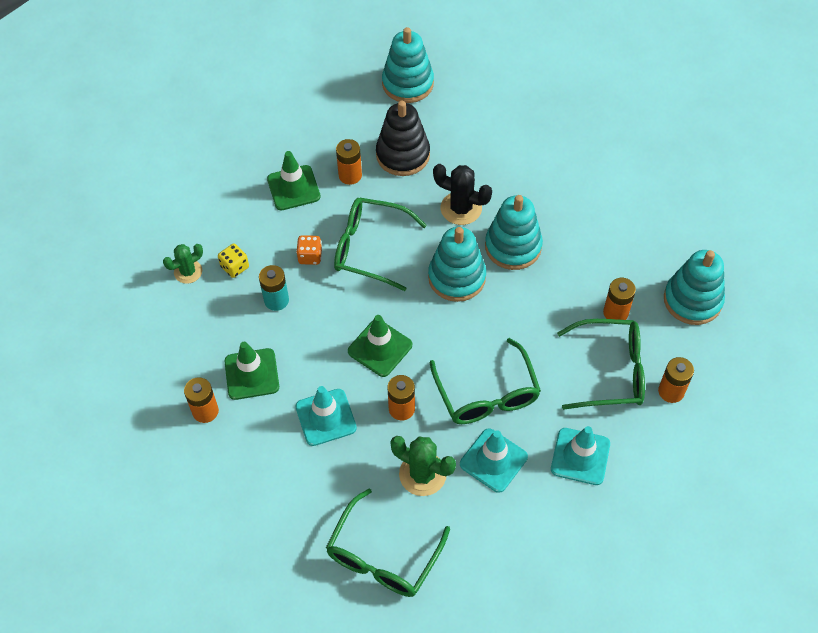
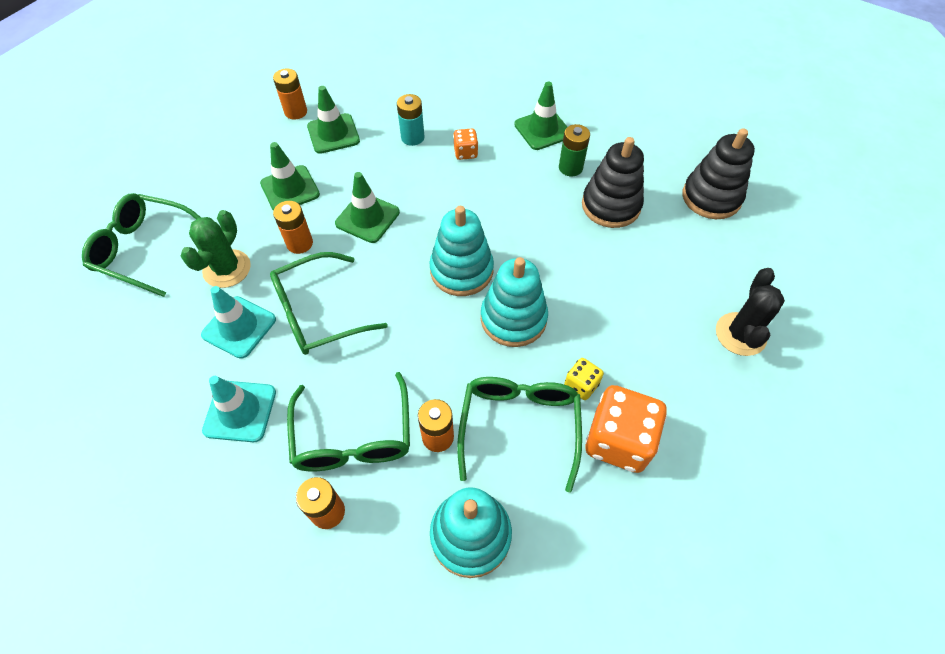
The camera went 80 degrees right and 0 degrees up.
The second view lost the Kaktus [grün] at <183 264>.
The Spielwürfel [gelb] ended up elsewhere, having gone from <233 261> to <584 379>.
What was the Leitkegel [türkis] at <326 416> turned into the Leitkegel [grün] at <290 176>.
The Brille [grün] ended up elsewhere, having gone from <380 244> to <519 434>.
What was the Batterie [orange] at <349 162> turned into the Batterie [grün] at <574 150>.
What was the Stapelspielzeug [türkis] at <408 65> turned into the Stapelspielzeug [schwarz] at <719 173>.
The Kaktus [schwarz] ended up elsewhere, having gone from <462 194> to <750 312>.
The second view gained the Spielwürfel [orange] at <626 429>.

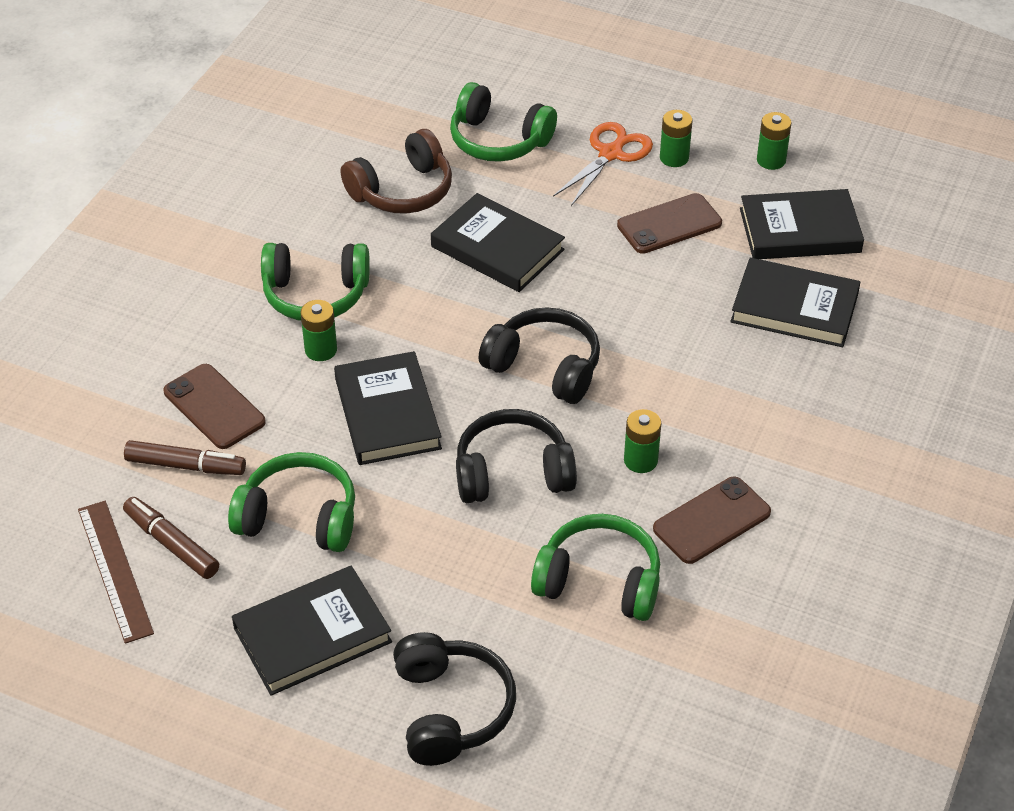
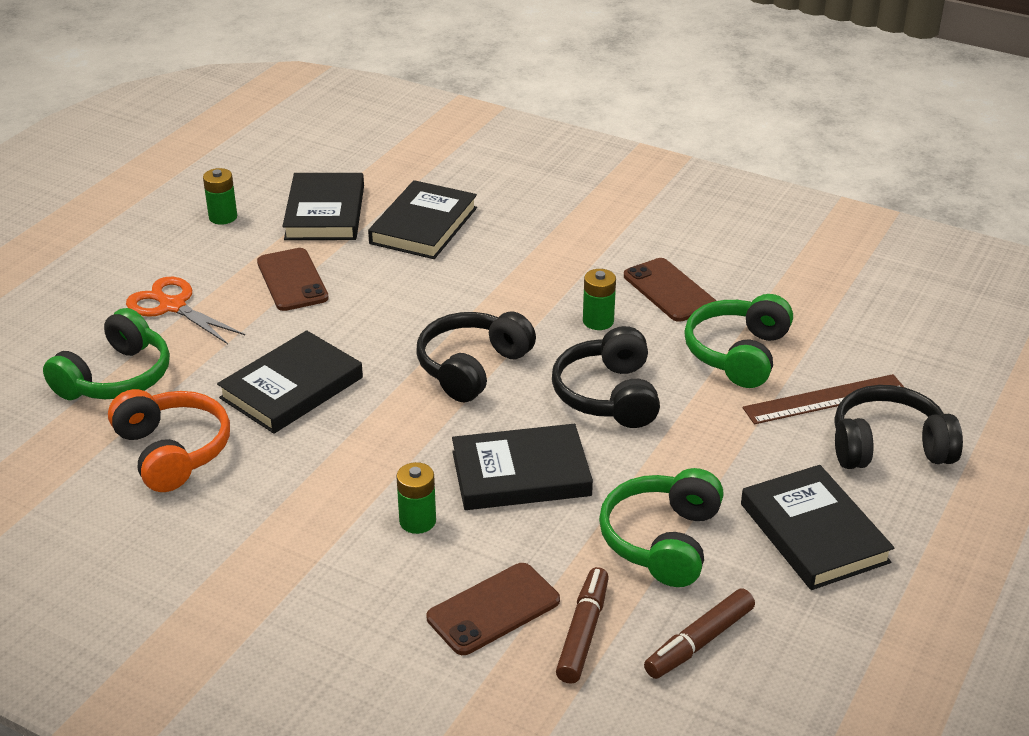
The camera went 85 degrees left and 10 degrees down.
The Lineal [braun] ended up elsewhere, having gone from <116 572> to <824 399>.
The second view lost the Kopfhörer [grün] at <315 282>.
What was the Kopfhörer [braun] at <396 171> turned into the Kopfhörer [orange] at <169 440>.
The second view lost the Batterie [grün] at <676 138>.

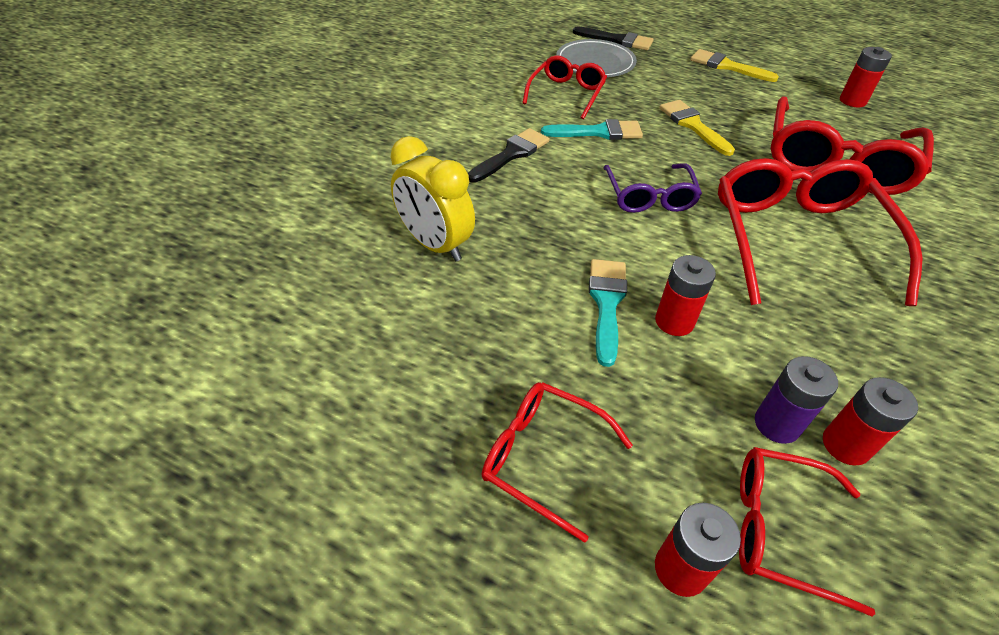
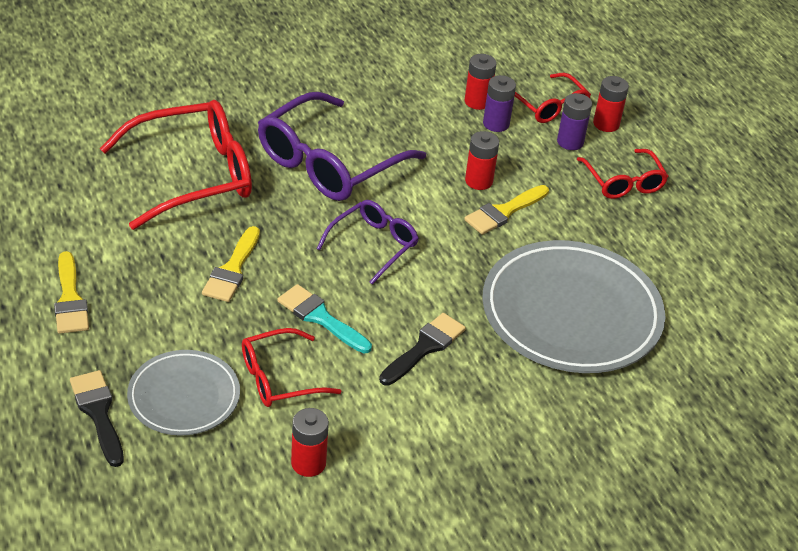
The camera went 140 degrees left and 5 degrees down.
Where the Wecker [gelb] stood at <433 198>, the Teller [grau] came to stand at <573 306>.
The Pinsel [schwarz] at <509 155> ended up facing another way, 135 degrees clockwise from before.
What was the Pinsel [türkis] at <608 313> turned into the Pinsel [gelb] at <506 210>.
What was the Brille [rot] at <820 232> turned into the Brille [lila] at <342 146>.
The Batterie [rot] ended up elsewhere, having gone from <866 77> to <310 442>.
The second view gained the Batterie [lila] at <574 121>.

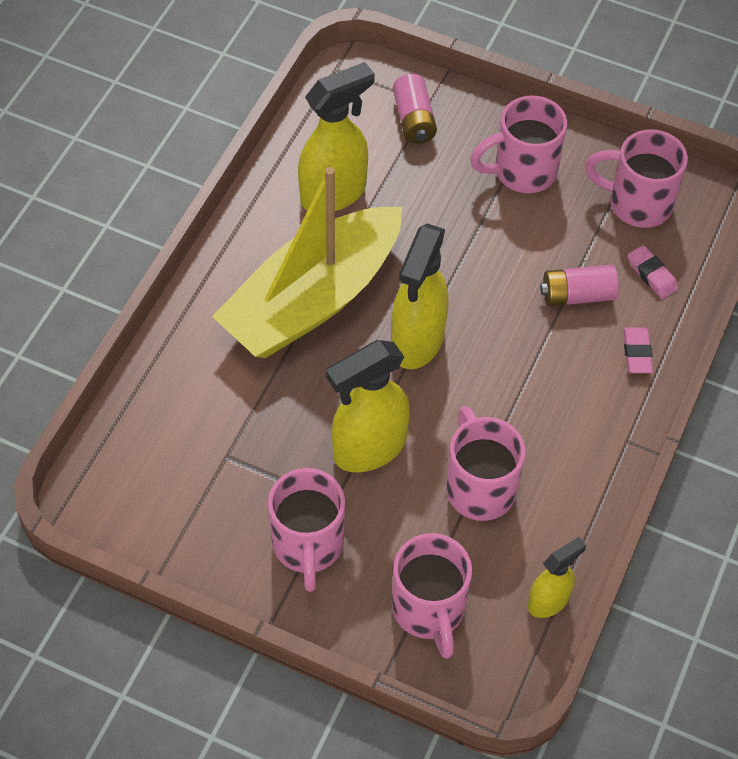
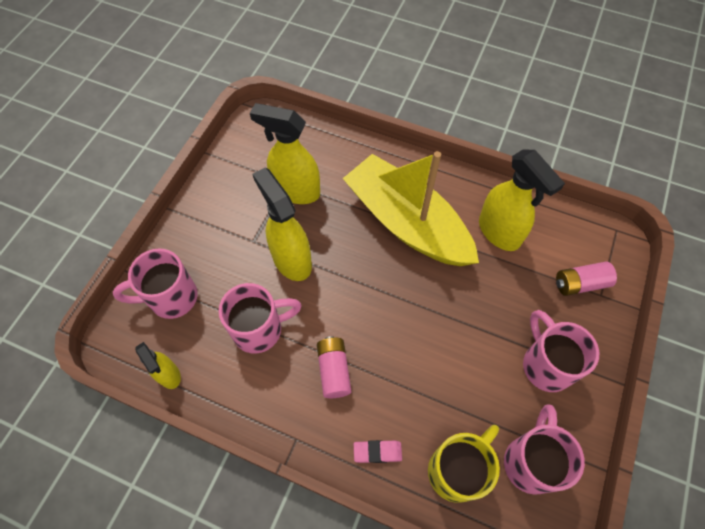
The camera went 90 degrees right and 5 degrees up.
The second view lost the Tasse [rosa] at <306 530>.
The Sprühflasche [gelb] ended up elsewhere, having gone from <419 296> to <285 153>.
The Batterie [rosa] ended up elsewhere, having gone from <579 285> to <334 367>.
Where the Radiergummi [rosa] stood at <652 272>, the Tasse [gelb] came to stand at <464 464>.

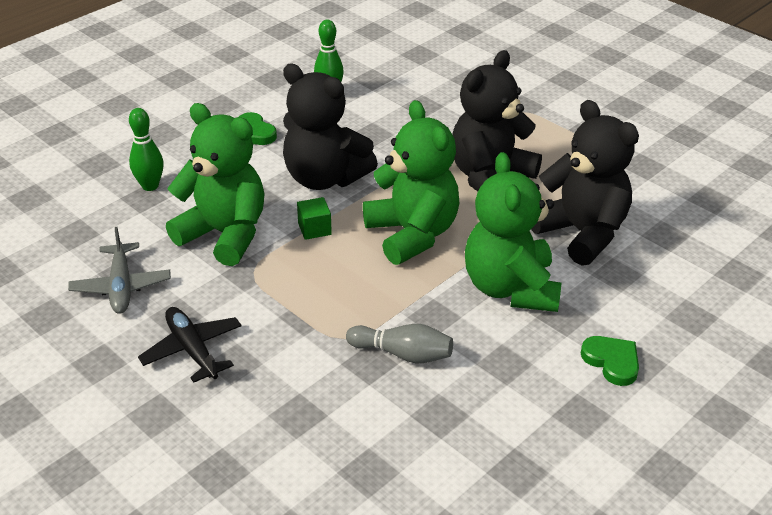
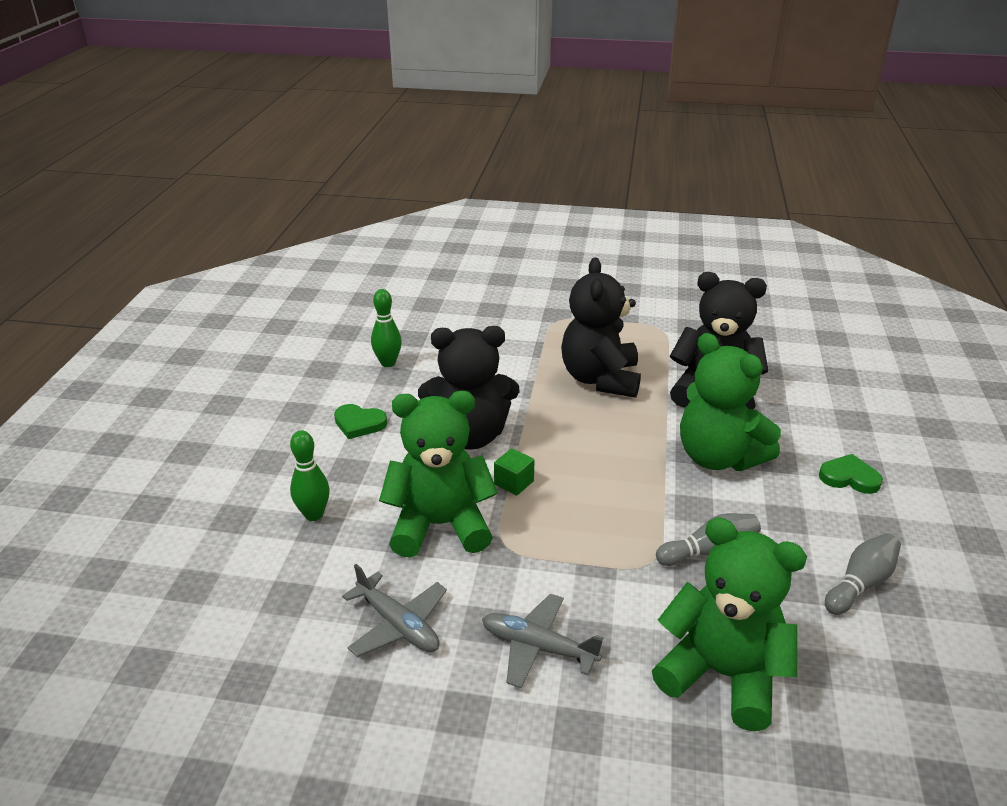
The camera went 35 degrees left and 5 degrees down.
What was the Flugzeug [schwarz] at <190 345> turned into the Flugzeug [grau] at <543 641>.
The Teddybär [grün] ended up elsewhere, having gone from <411 182> to <729 624>.
The second view gained the Bowlingkegel [grau] at <863 574>.

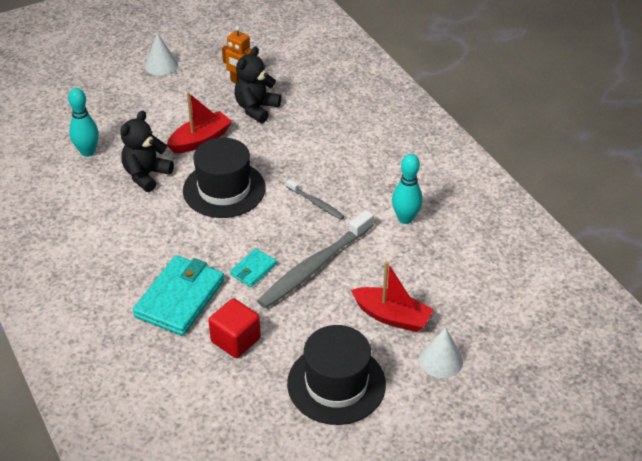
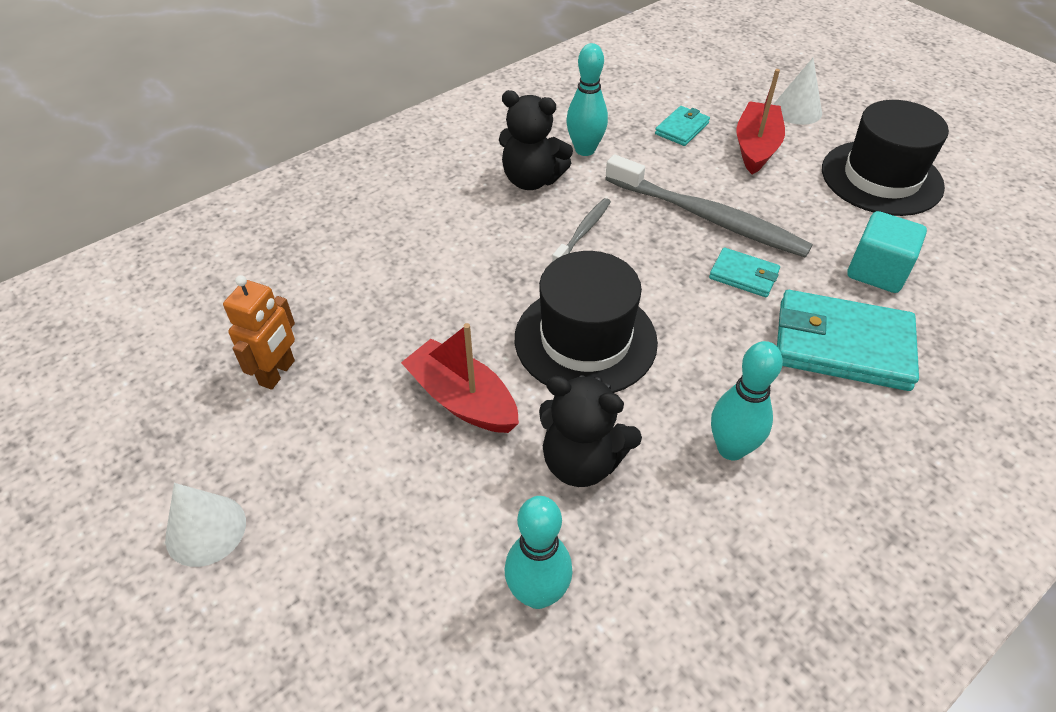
The camera went 100 degrees left and 5 degrees up.
What was the Kubus [rot] at <234 328> turned into the Kubus [türkis] at <887 252>.
The Teddybär [schwarz] ended up elsewhere, having gone from <257 84> to <536 140>.
The second view gained the Geldbörse [türkis] at <682 126>.
The second view gained the Bowlingkegel [türkis] at <747 400>.

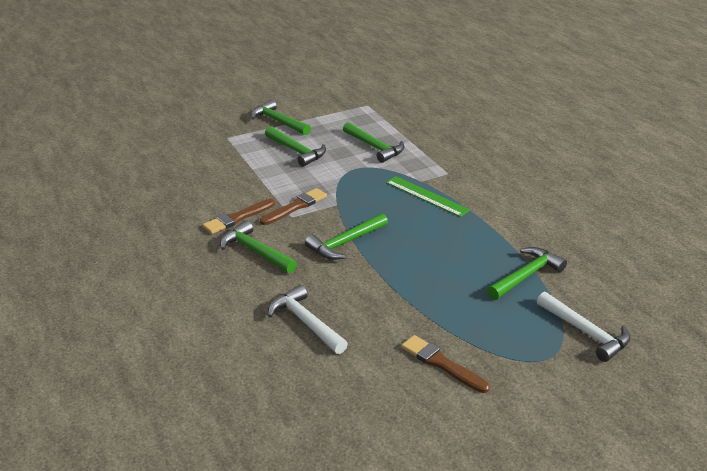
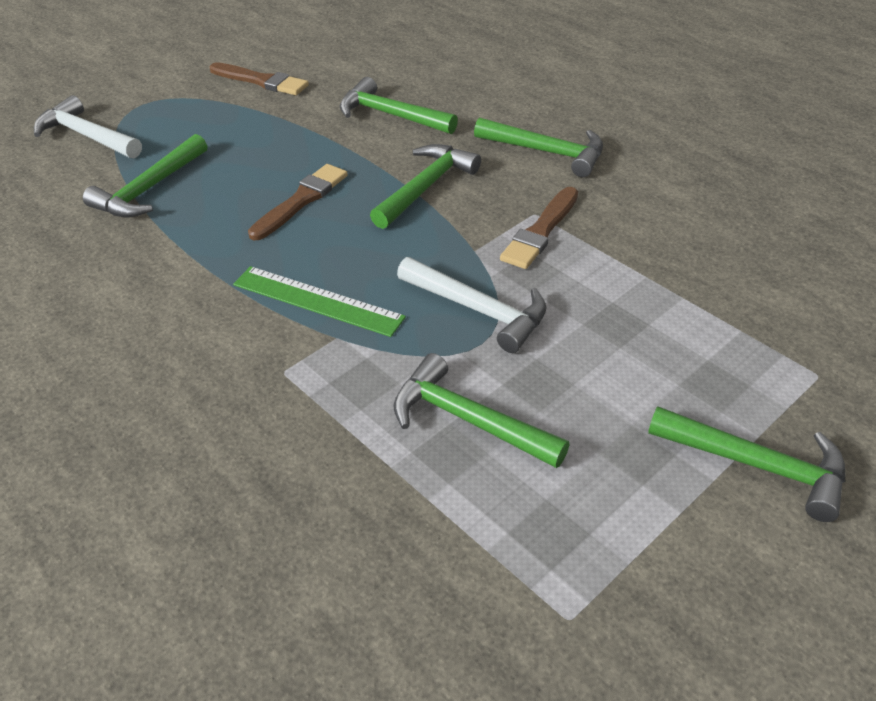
The camera went 165 degrees right and 10 degrees up.
The Pinsel [braun] ended up elsewhere, having gone from <239 216> to <298 202>.
The Hammer [grün] ended up elsewhere, having gone from <295 146> to <399 105>.
The Hammer [weiß] ended up elsewhere, having gone from <308 319> to <471 305>.

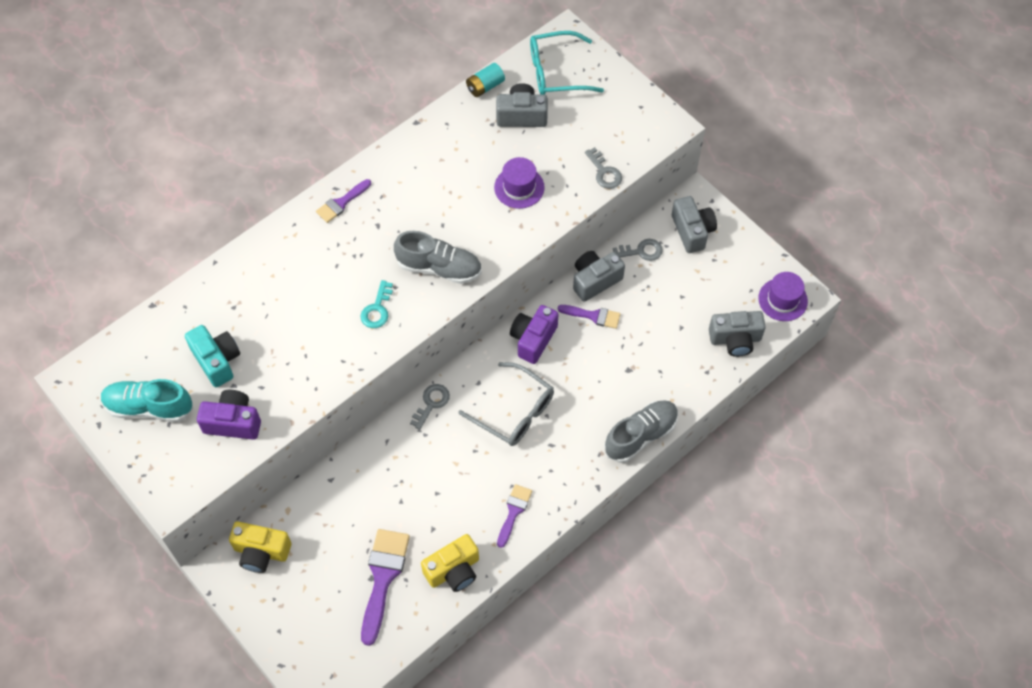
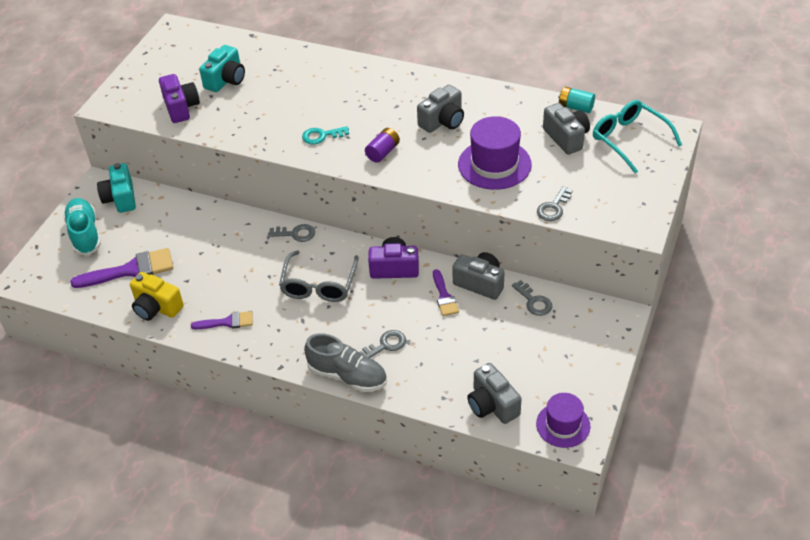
The camera went 65 degrees right and 15 degrees down.
The Schuh [türkis] ended up elsewhere, having gone from <147 400> to <82 226>.
What was the Kamera [gelb] at <260 547> turned into the Kamera [türkis] at <116 188>.
The second view lost the Pinsel [lila] at <343 201>.
Where the Schuh [grau] stood at <438 257>, the Batterie [lila] came to stand at <382 145>.
The size of the Hut [lila] at <519 183> changed by a factor of 1.54.
The Kamera [grau] ended up elsewhere, having gone from <694 224> to <440 109>.
The second view gained the Schlüssel [grau] at <382 344>.

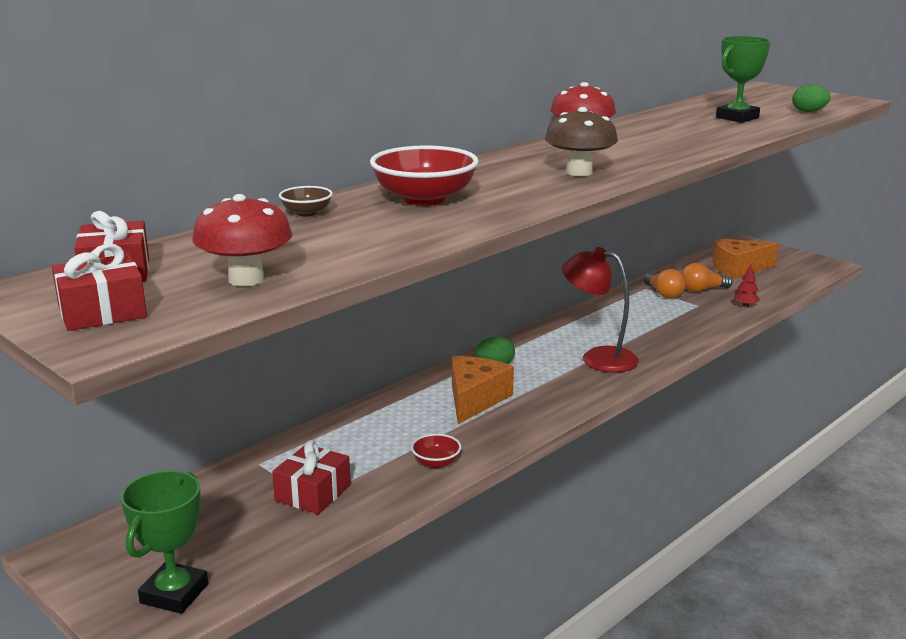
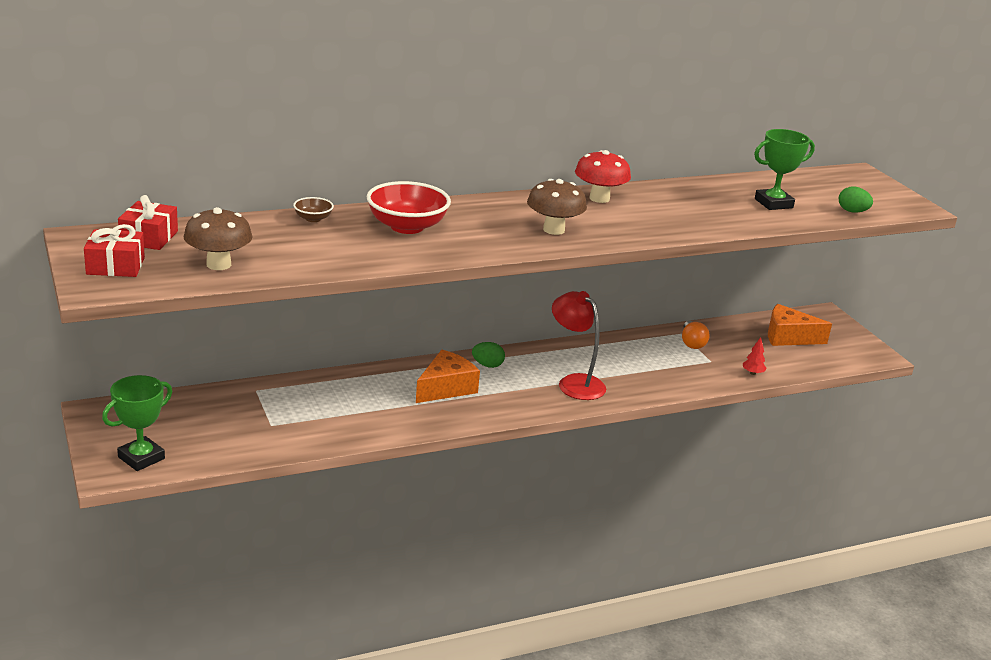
The camera went 20 degrees right and 5 degrees up.
What was the Pilz [rot] at <242 240> turned into the Pilz [braun] at <218 238>.
The second view lost the Geschenk [rot] at <311 477>.
The second view lost the Schüssel [rot] at <436 451>.
The second view lost the Glühbirne [orange] at <707 277>.

